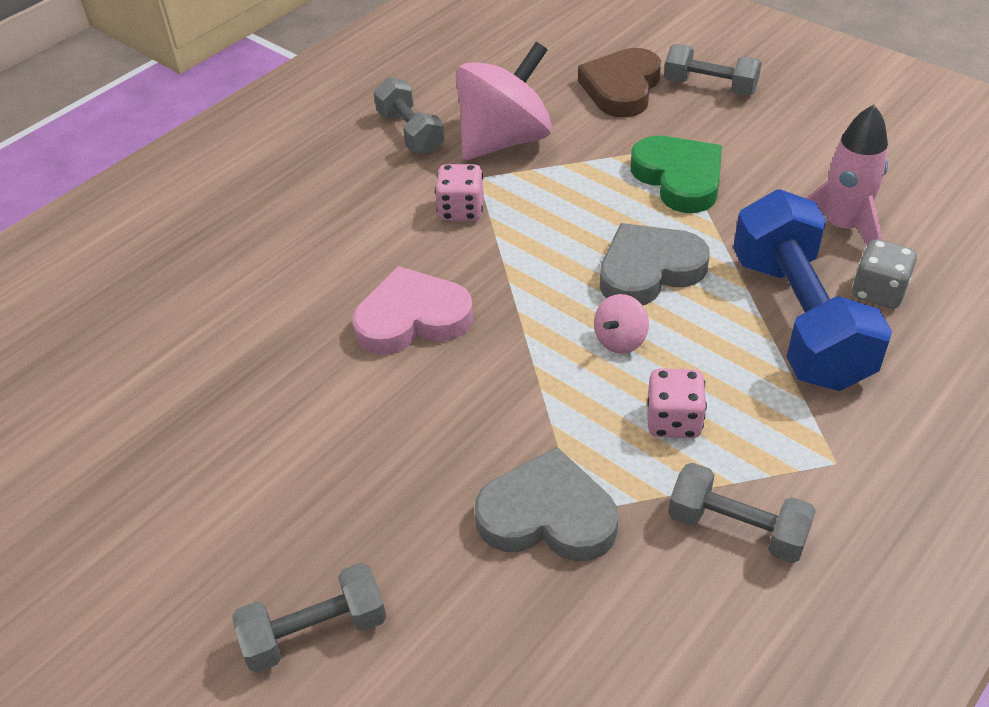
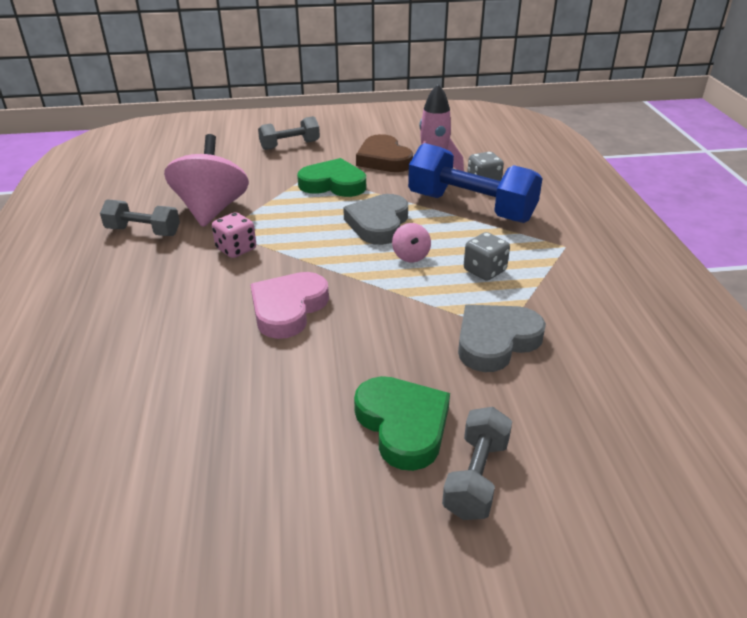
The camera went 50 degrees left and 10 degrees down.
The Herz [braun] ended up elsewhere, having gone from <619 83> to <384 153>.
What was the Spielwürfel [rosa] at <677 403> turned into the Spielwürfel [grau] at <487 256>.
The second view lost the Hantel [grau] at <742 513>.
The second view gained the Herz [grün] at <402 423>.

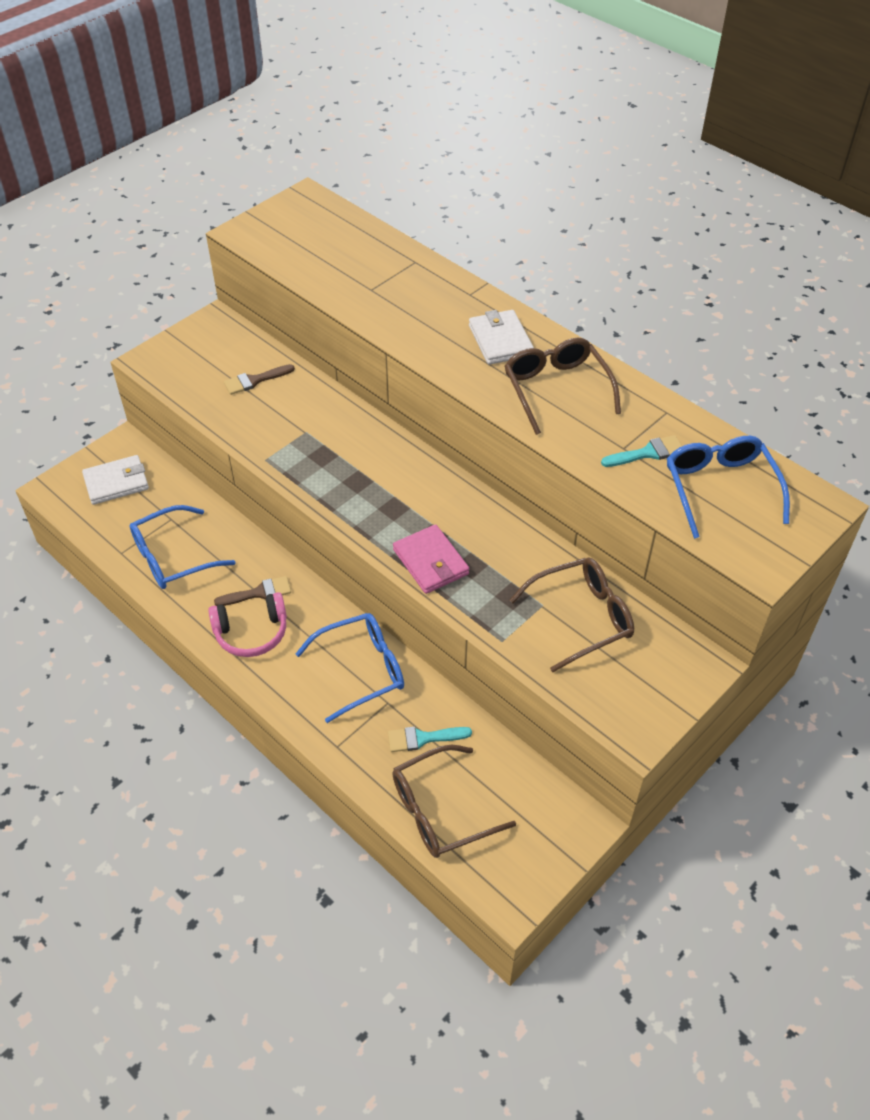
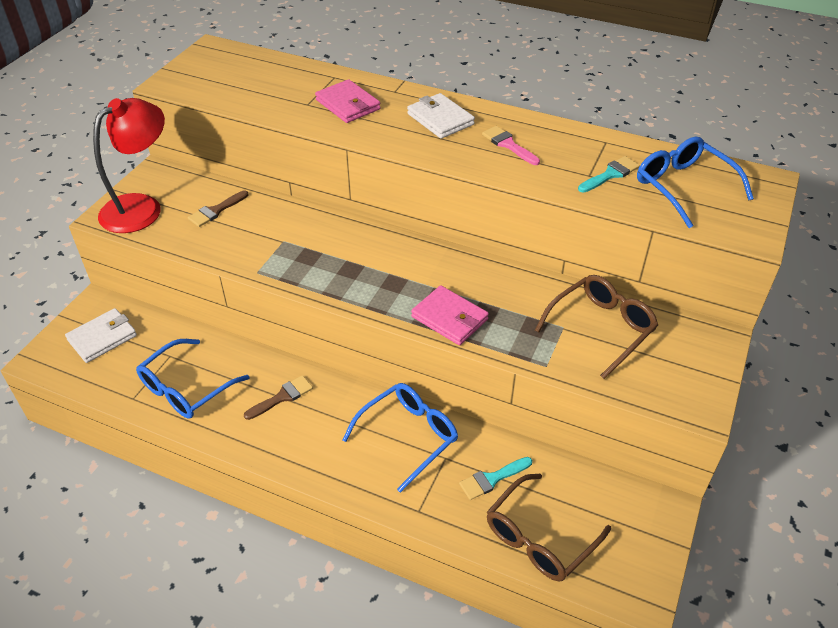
The camera went 20 degrees left and 5 degrees down.
The second view lost the Kopfhörer [rosa] at <247 624>.
Where the Brille [braun] stood at <562 386>, the Pinsel [rosa] came to stand at <511 145>.
The second view gained the Lampe [rot] at <129 165>.
The second view gained the Geldbörse [rosa] at <348 101>.

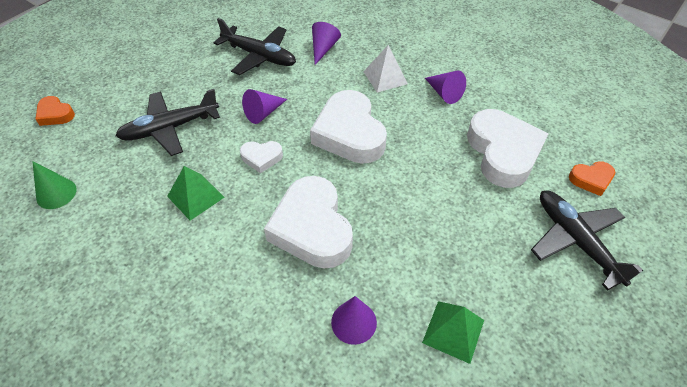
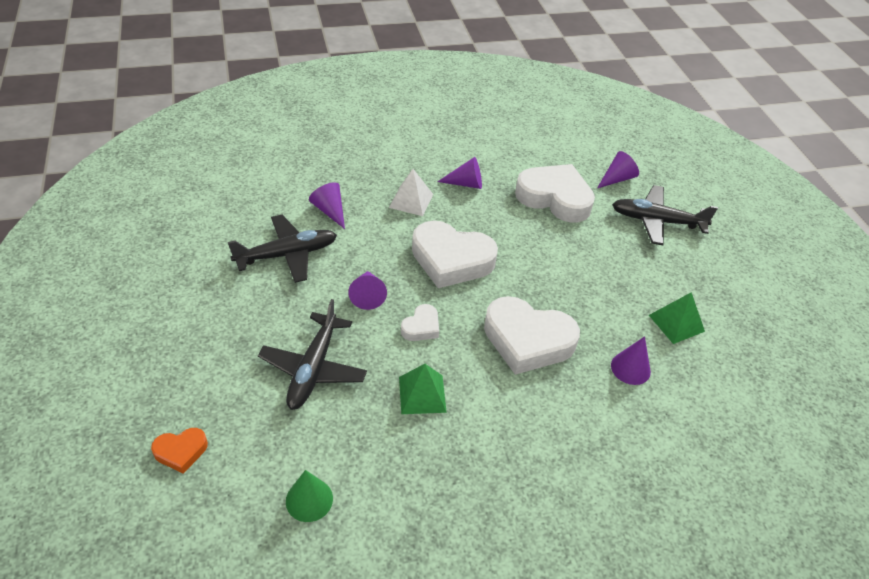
The camera went 55 degrees left and 5 degrees down.
Where the Herz [orange] stood at <592 178>, the Kegel [lila] came to stand at <618 169>.

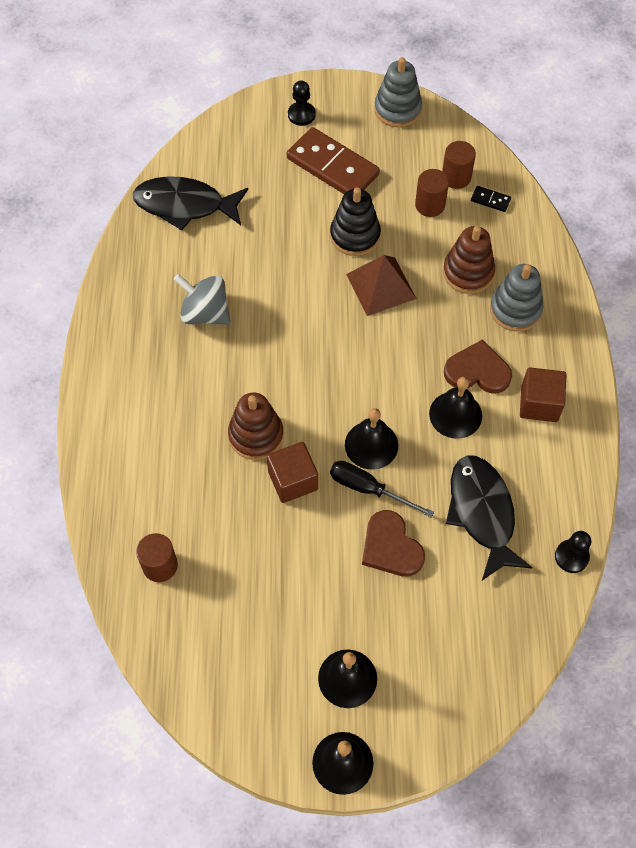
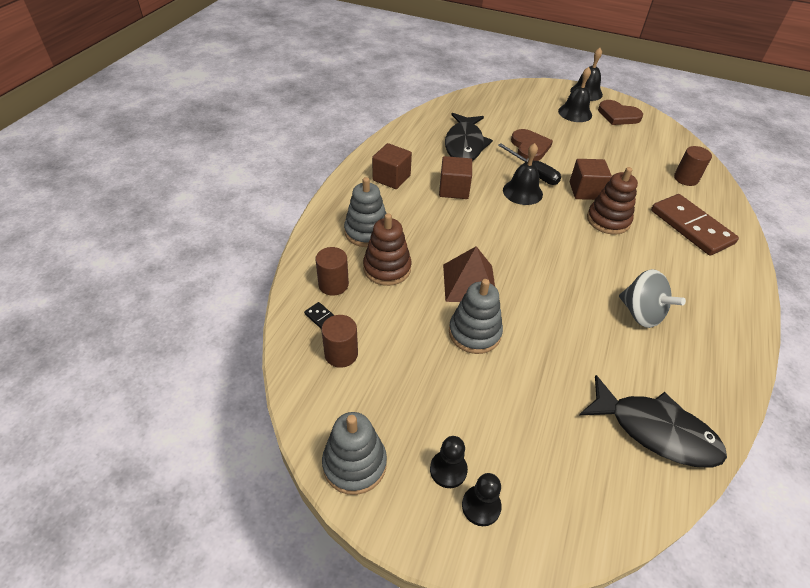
The camera went 160 degrees left and 15 degrees down.
The Dominostein [braun] ended up elsewhere, having gone from <333 160> to <695 225>.
What was the Stapelspielzeug [schwarz] at <355 221> turned into the Stapelspielzeug [grau] at <476 316>.
The Vollzylinder [braun] ended up elsewhere, having gone from <432 193> to <332 271>.
Where the Glocke [schwarz] stood at <455 408>, the Kubus [braun] came to stand at <455 177>.
The Herz [braun] ended up elsewhere, having gone from <478 367> to <620 112>.
The Bauer [schwarz] ended up elsewhere, having gone from <573 552> to <449 462>.

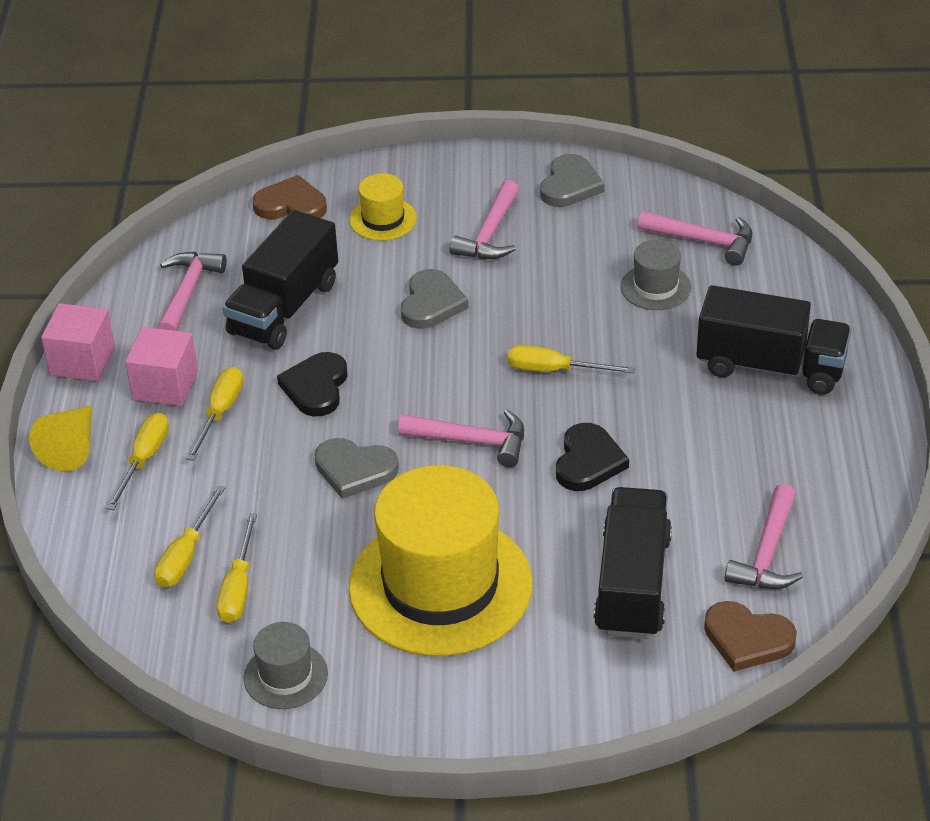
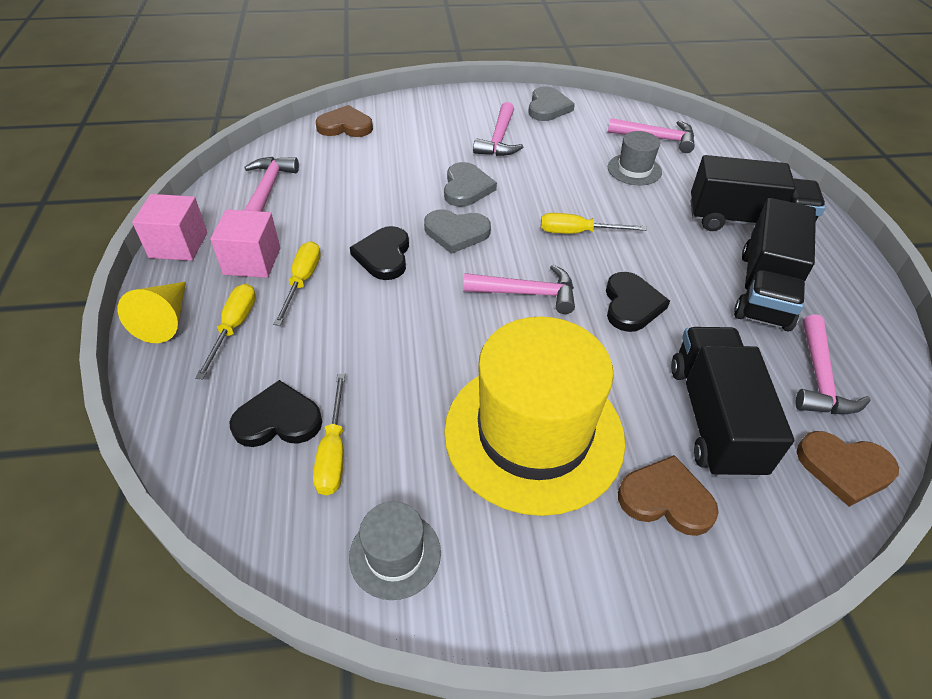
The camera went 10 degrees left and 5 degrees up.
Where the Schraubenzieher [gelb] stood at <189 536>, the Herz [schwarz] came to stand at <275 413>.
The Lastwagen [schwarz] ended up elsewhere, having gone from <280 280> to <775 265>.
The Herz [grau] ended up elsewhere, having gone from <357 468> to <457 231>.
The second view lost the Hut [gelb] at <383 207>.
The second view gained the Herz [braun] at <668 495>.

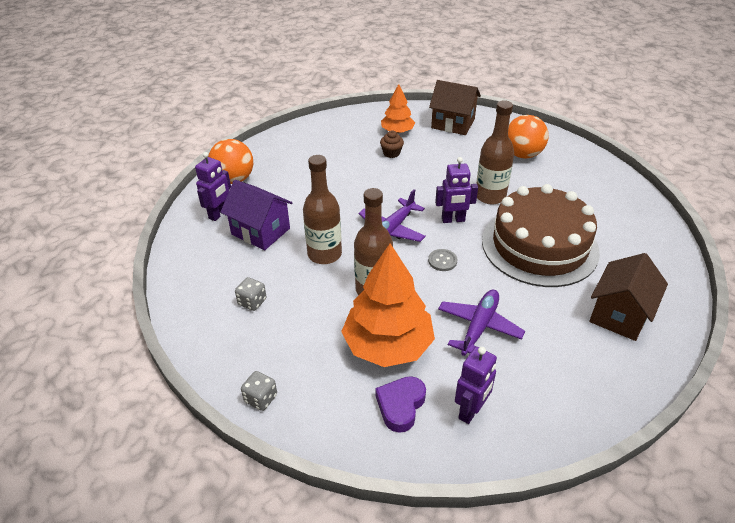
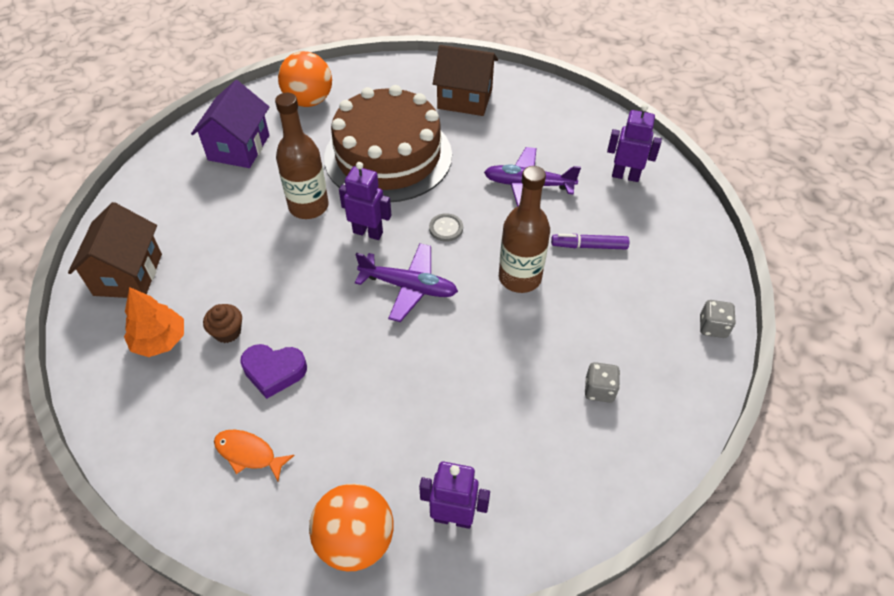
The camera went 110 degrees left and 10 degrees up.
The Haus [lila] ended up elsewhere, having gone from <256 215> to <230 124>.
The second view lost the Flasche [braun] at <322 209>.
Where the Baum [orange] stood at <388 305>, the Filzstift [lila] came to stand at <590 241>.
The Herz [lila] ended up elsewhere, having gone from <400 404> to <273 371>.
The Roboter [lila] at <456 190> ended up facing another way, 45 degrees counterclockwise from before.
The Ball [orange] ended up elsewhere, having gone from <528 136> to <305 79>.
The second view gained the Fisch [orange] at <254 455>.

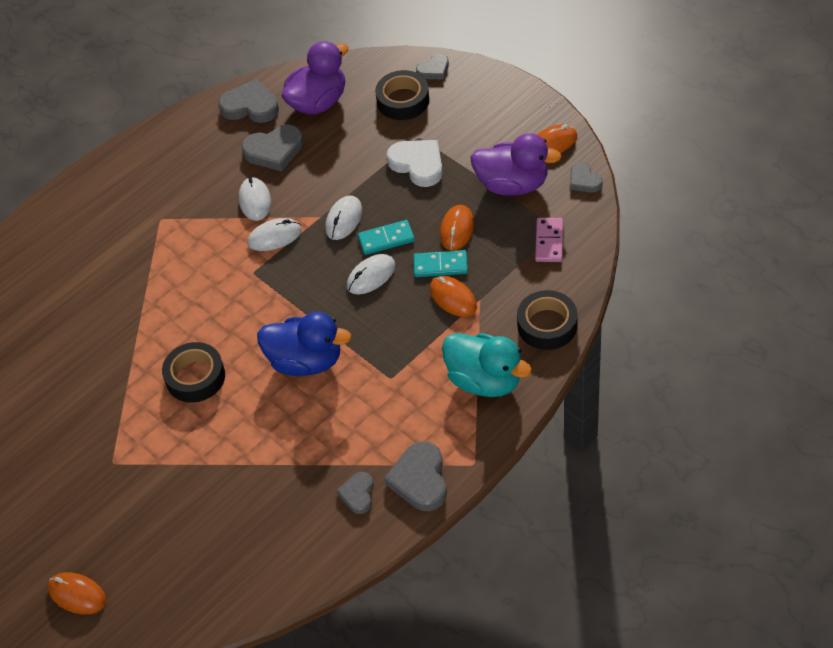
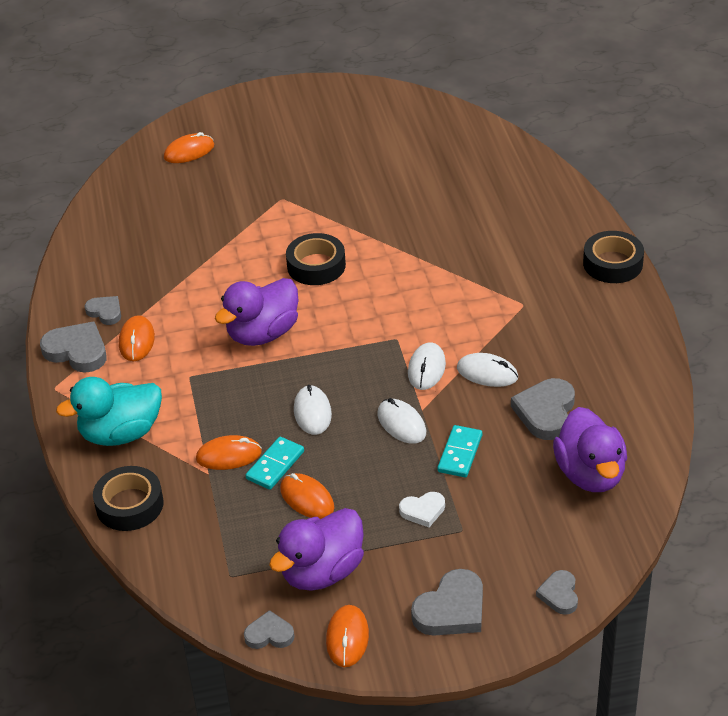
The camera went 120 degrees right and 10 degrees down.
The Herz [grau] ended up elsewhere, having gone from <248 101> to <447 602>.
What was the Ente [blau] at <304 344> turned into the Ente [lila] at <256 312>.
The Dominostein [türkis] ended up elsewhere, having gone from <386 237> to <459 451>.
The Klebeband [schwarz] ended up elsewhere, having gone from <402 95> to <613 257>.
The size of the Herz [weiß] at <415 163> changed by a factor of 0.60.
The second view lost the Dominostein [rosa] at <549 240>.
The second view gained the Computermaus [orange] at <137 338>.

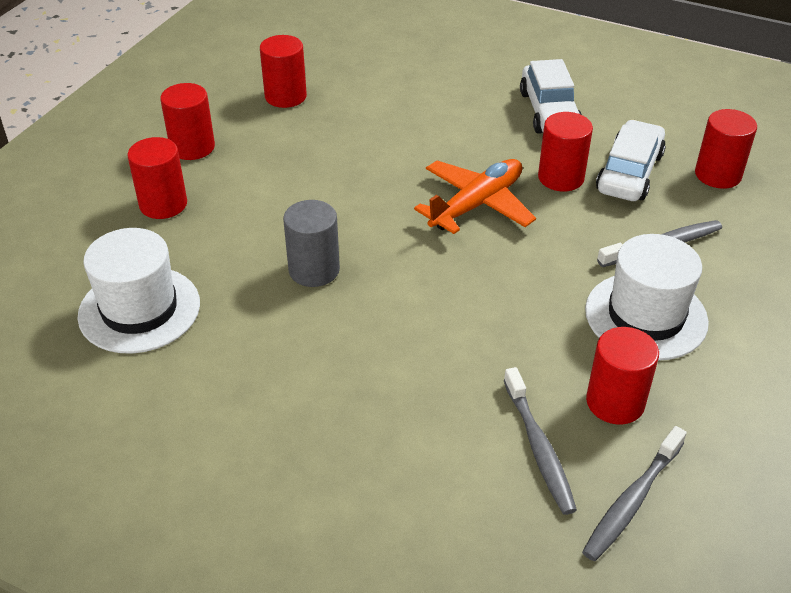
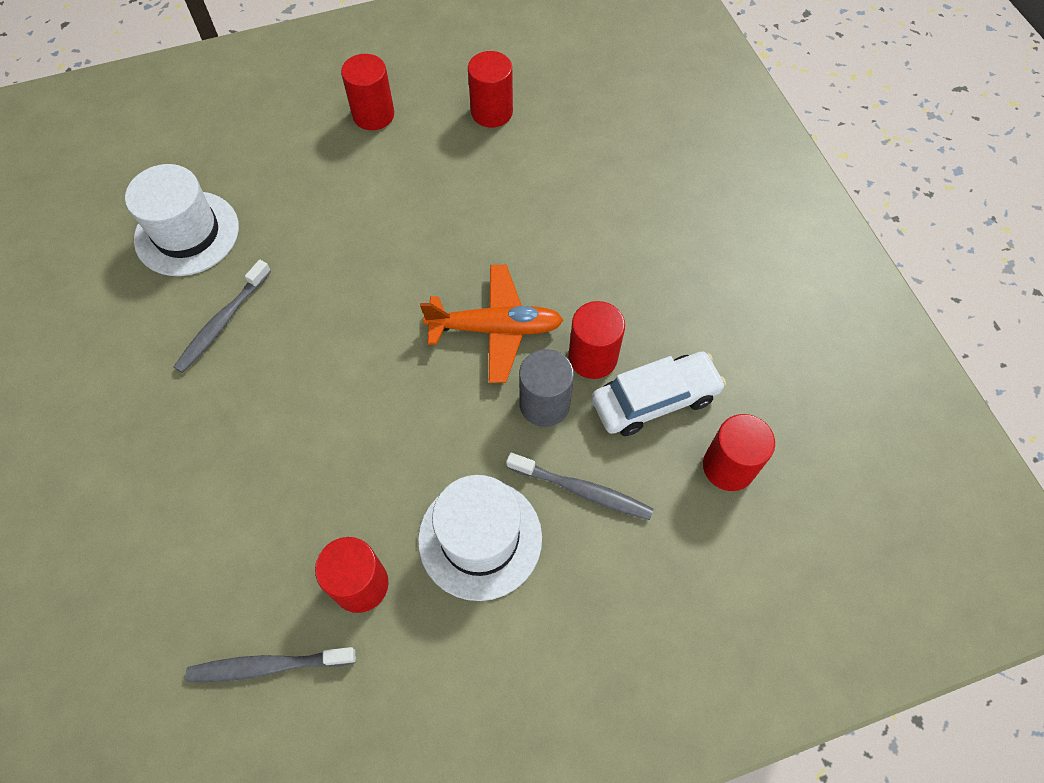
The camera went 45 degrees right and 20 degrees up.
The second view lost the Vollzylinder [rot] at <157 178>.
The Vollzylinder [grau] ended up elsewhere, having gone from <311 243> to <546 388>.
The Zahnbürste [grau] ended up elsewhere, having gone from <540 441> to <222 316>.
The second view lost the Auto [weiß] at <551 96>.

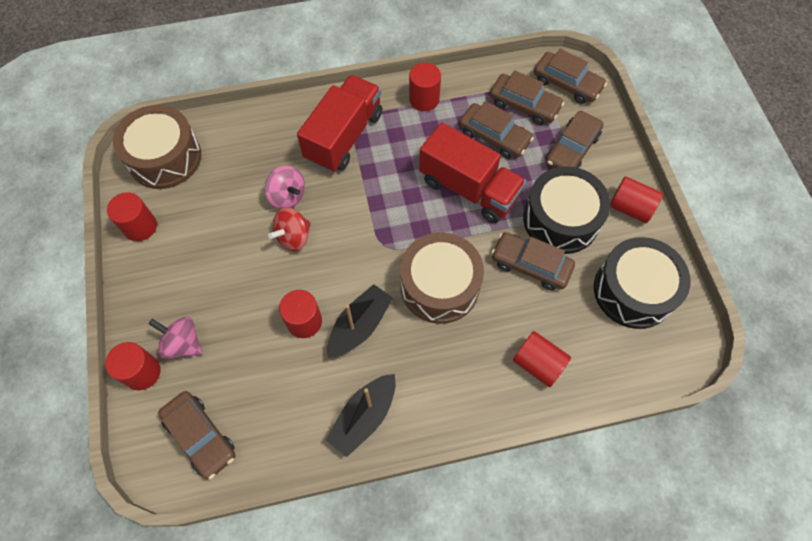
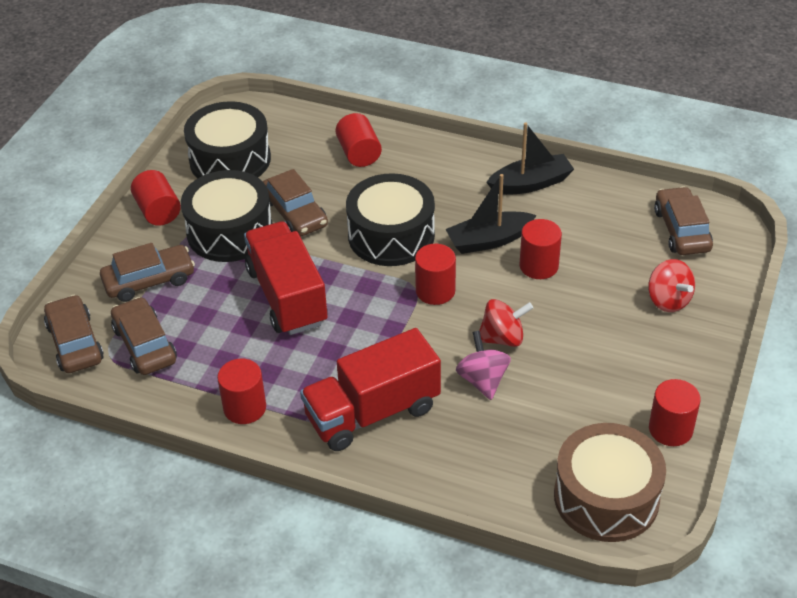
The camera went 145 degrees left and 20 degrees down.
The Vollzylinder [rot] ended up elsewhere, having gone from <133 366> to <435 274>.
What was the Kreisel [rosa] at <176 338> turned into the Kreisel [rot] at <671 285>.
What was the Trommel [braun] at <442 278> turned into the Trommel [schwarz] at <390 219>.
The second view lost the Auto [braun] at <496 130>.

